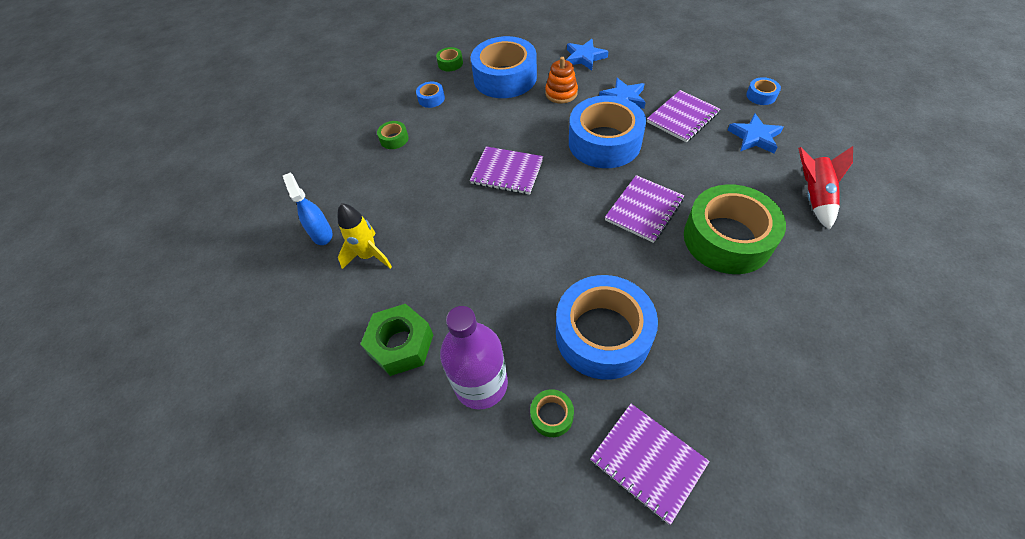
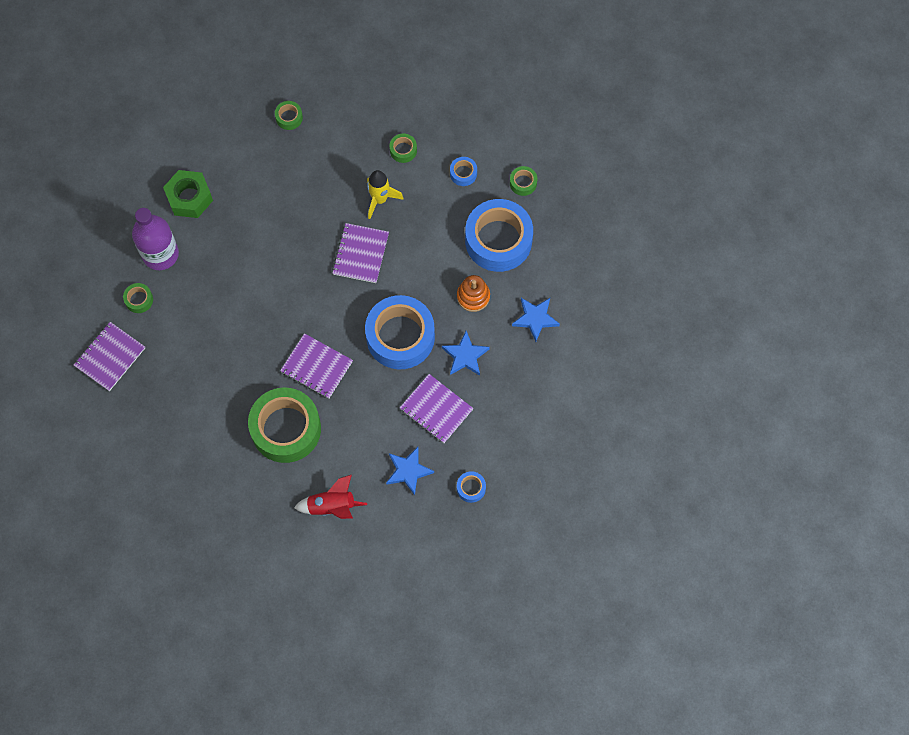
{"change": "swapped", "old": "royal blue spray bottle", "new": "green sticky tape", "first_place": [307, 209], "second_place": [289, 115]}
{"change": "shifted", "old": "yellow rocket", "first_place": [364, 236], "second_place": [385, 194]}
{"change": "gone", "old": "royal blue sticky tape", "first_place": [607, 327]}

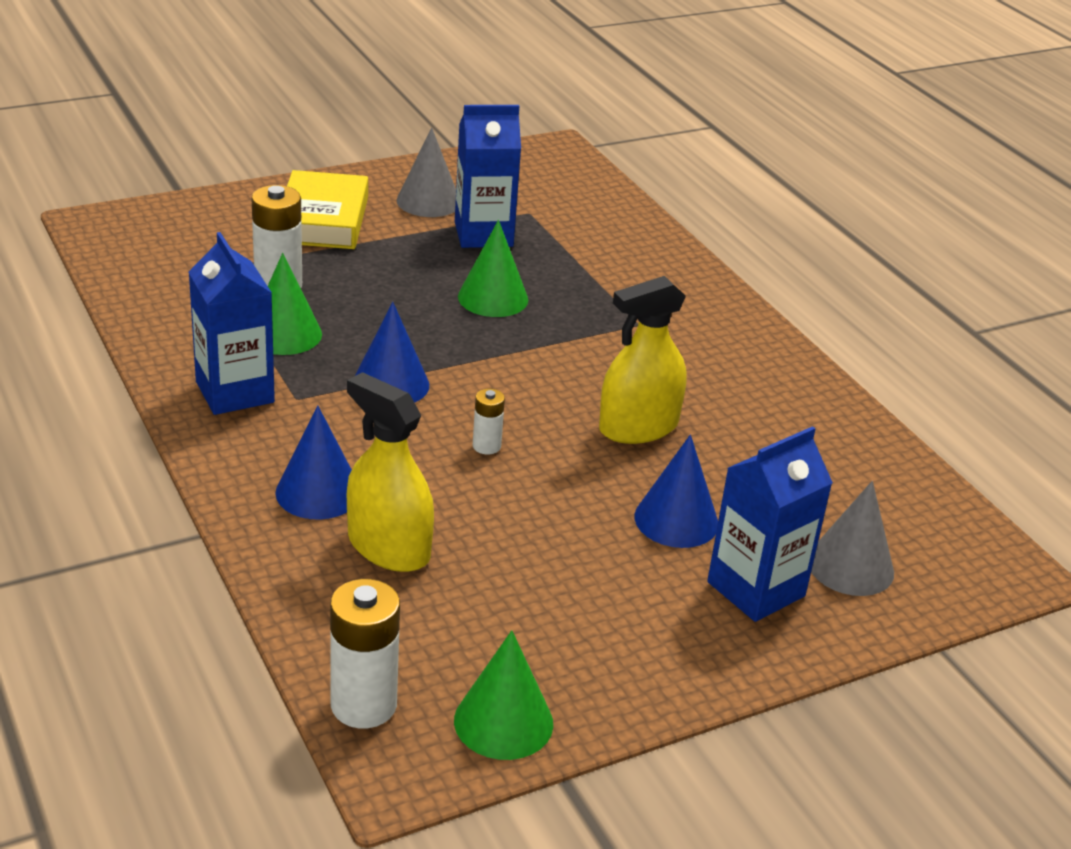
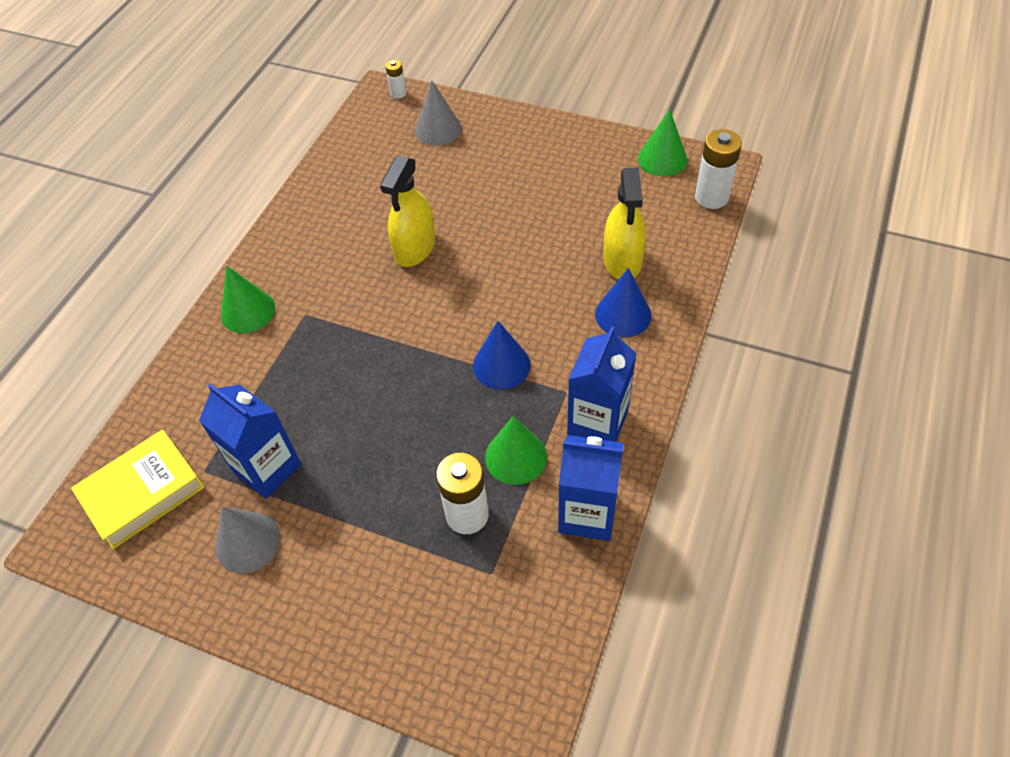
{"change": "shifted", "old": "yellow hardcover", "first_place": [327, 209], "second_place": [138, 489]}
{"change": "shifted", "old": "green cone shape", "first_place": [493, 268], "second_place": [248, 299]}
{"change": "rotated", "old": "yellow spray bottle", "first_place": [643, 360], "second_place": [407, 211], "degrees": 90}
{"change": "shifted", "old": "pure white AA battery", "first_place": [489, 422], "second_place": [395, 79]}
{"change": "shifted", "old": "royal blue juice carton", "first_place": [770, 524], "second_place": [591, 488]}
{"change": "gone", "old": "royal blue cone shape", "first_place": [676, 491]}

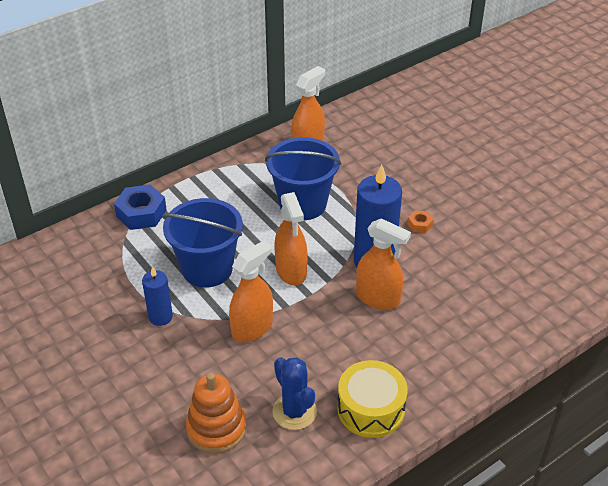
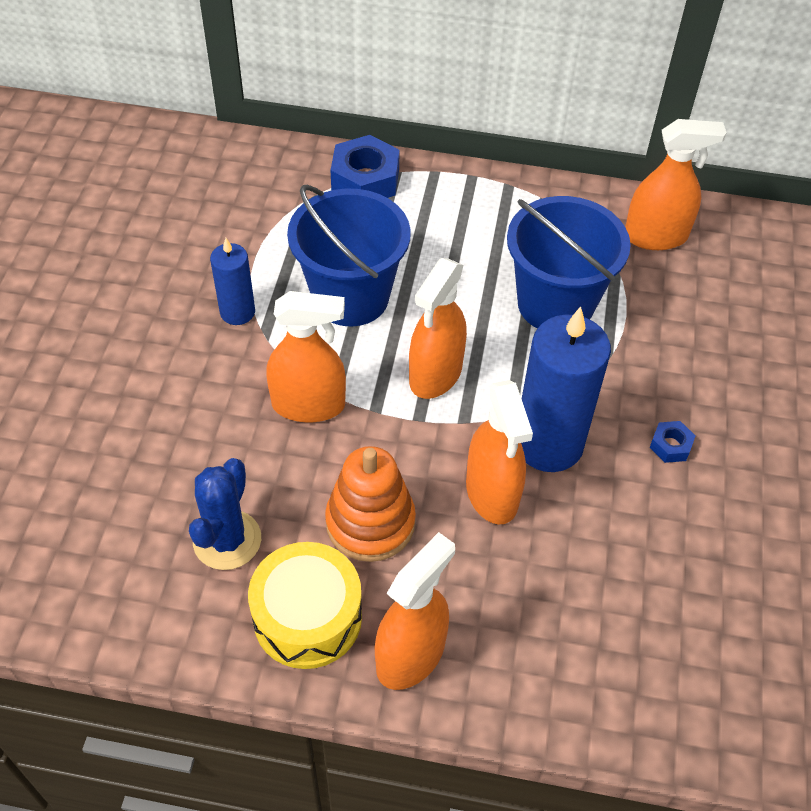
{"change": "shifted", "old": "bright orange stacking rings", "first_place": [216, 413], "second_place": [370, 504]}
{"change": "new", "new": "bright orange spray bottle", "second_place": [415, 611]}
{"change": "repainted", "old": "bright orange hex nut", "new": "royal blue hex nut", "first_place": [420, 221], "second_place": [672, 442]}

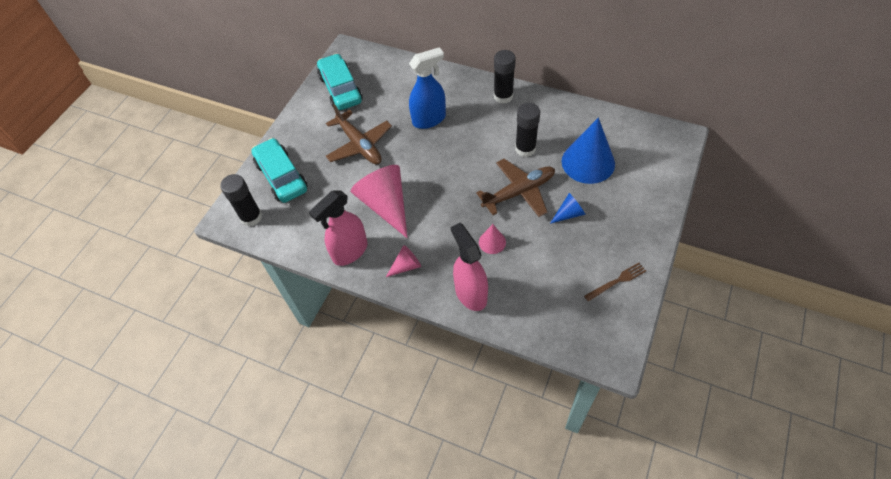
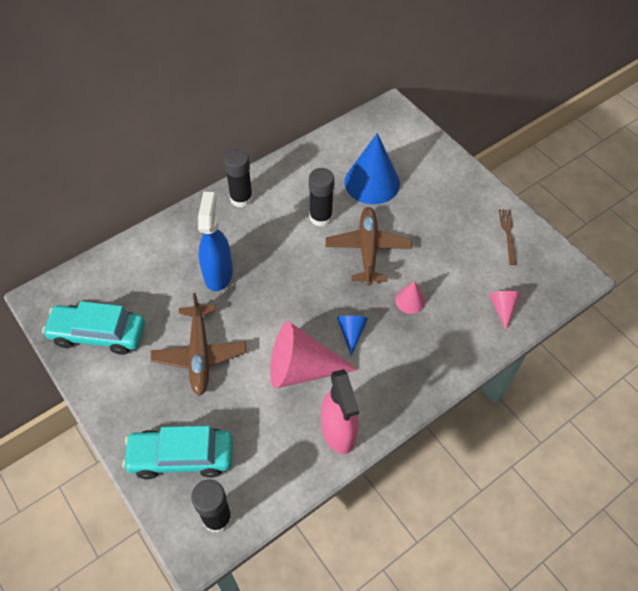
{"change": "rotated", "old": "brown plane", "first_place": [359, 134], "second_place": [198, 344], "degrees": 90}
{"change": "shifted", "old": "royal blue cone shape", "first_place": [567, 208], "second_place": [352, 336]}
{"change": "shifted", "old": "pink cone shape", "first_place": [403, 261], "second_place": [504, 310]}
{"change": "gone", "old": "pink spray bottle", "first_place": [469, 267]}

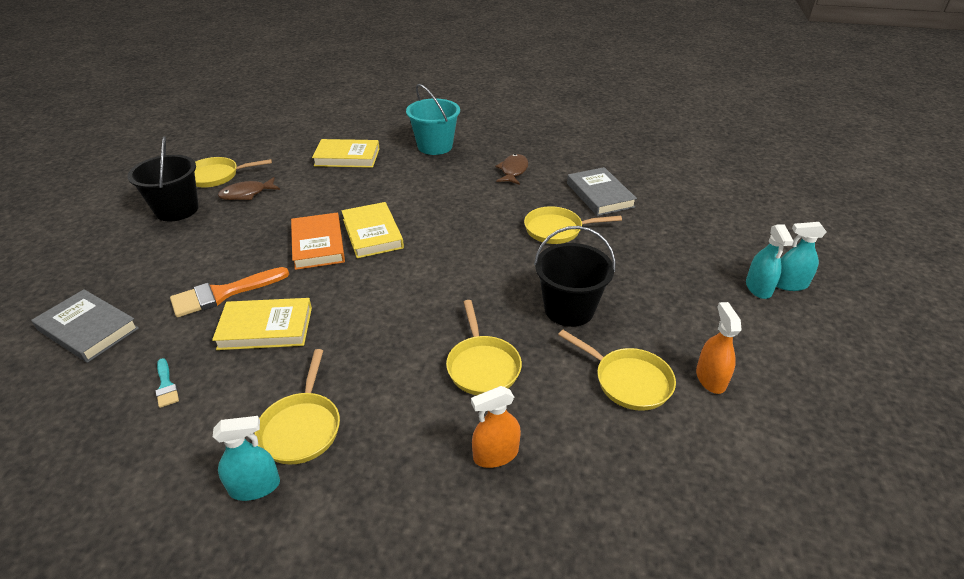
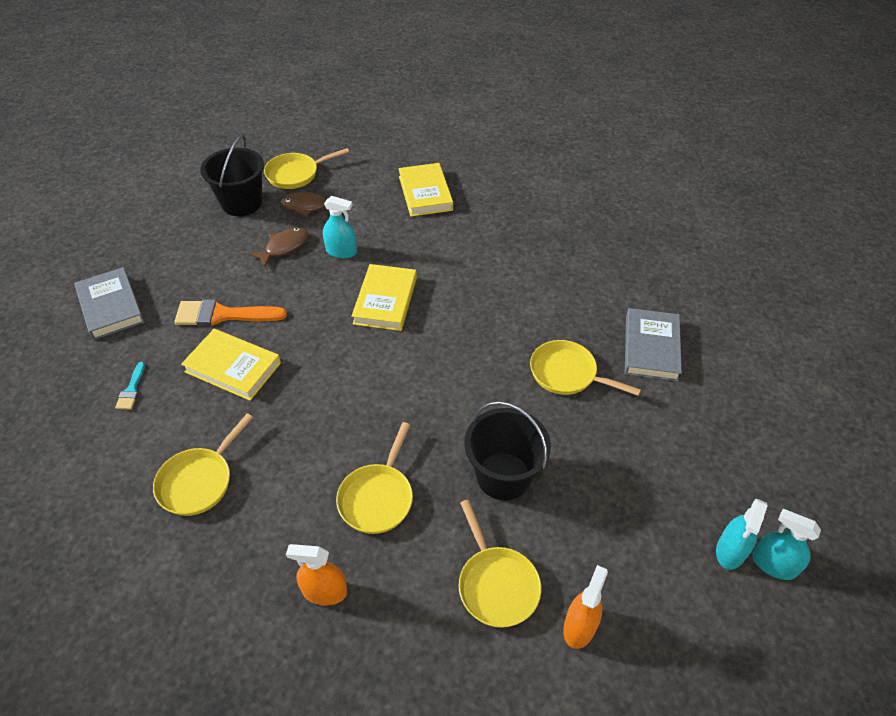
{"change": "shifted", "old": "brown toy fish", "first_place": [511, 169], "second_place": [278, 247]}
{"change": "rotated", "old": "yellow frying pan", "first_place": [233, 172], "second_place": [306, 168], "degrees": -45}
{"change": "shifted", "old": "teal spray bottle", "first_place": [246, 458], "second_place": [340, 227]}
{"change": "rotated", "old": "yellow hardcover", "first_place": [346, 153], "second_place": [425, 190], "degrees": 45}
{"change": "gone", "old": "bright orange hardcover", "first_place": [318, 241]}
{"change": "gone", "old": "teal pail", "first_place": [433, 119]}

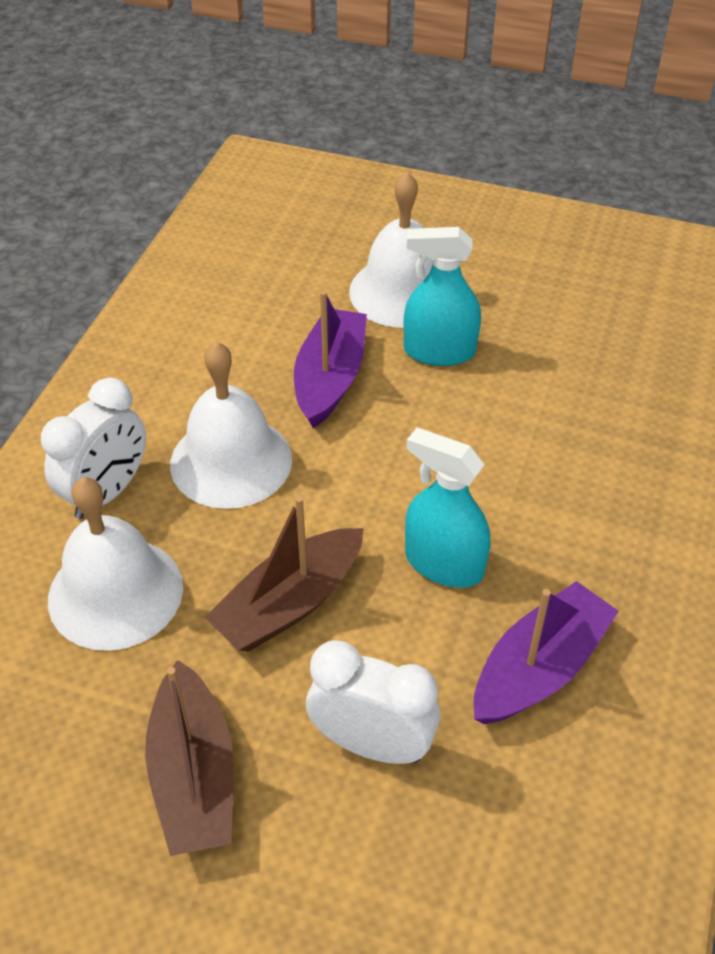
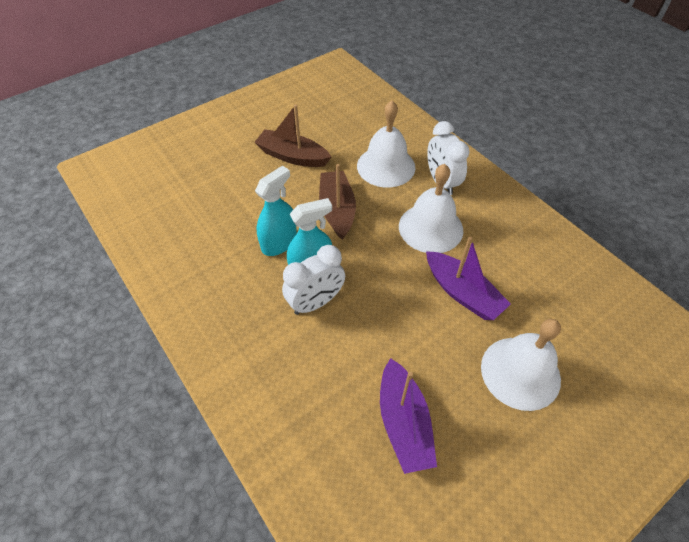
{"change": "shifted", "old": "teal spray bottle", "first_place": [442, 296], "second_place": [276, 211]}
{"change": "shifted", "old": "pure white clock", "first_place": [373, 702], "second_place": [313, 280]}
{"change": "shifted", "old": "violet boat", "first_place": [546, 652], "second_place": [408, 416]}

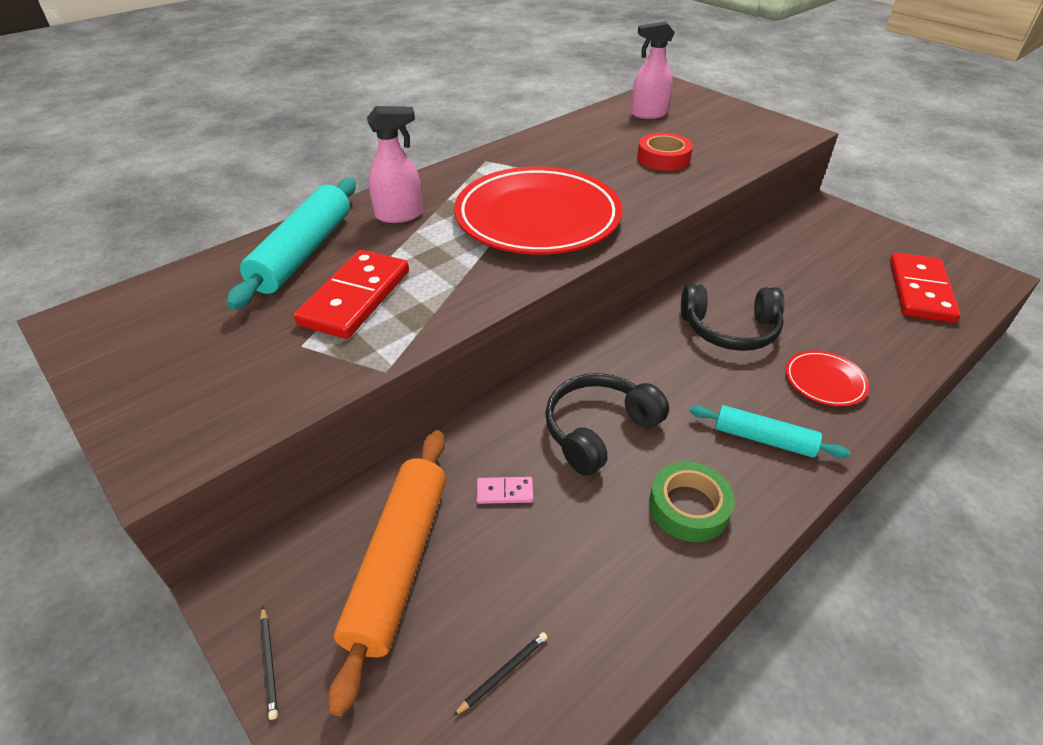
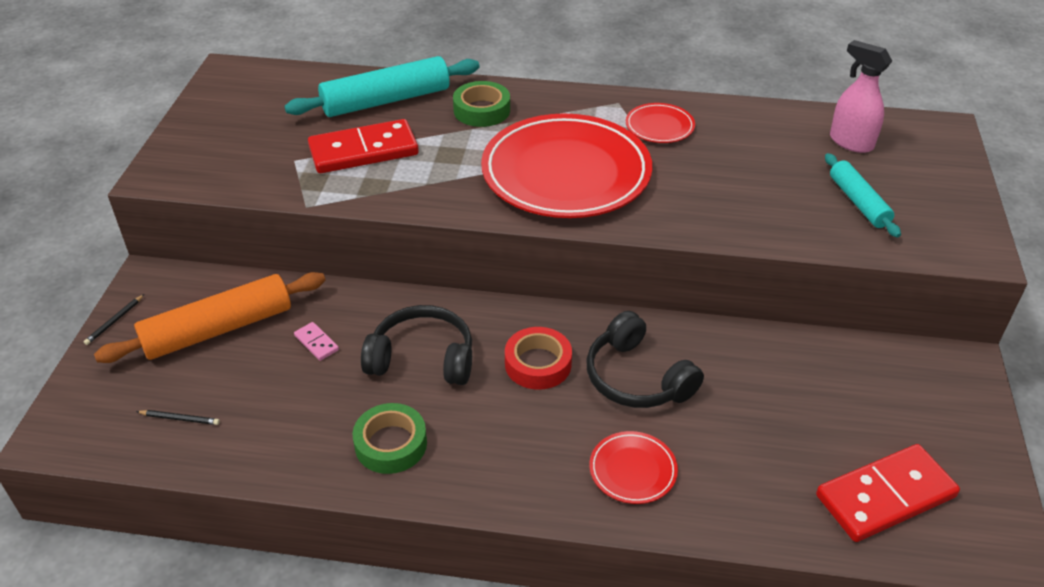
{"change": "swapped", "old": "pink spray bottle", "new": "green sticky tape", "first_place": [395, 164], "second_place": [481, 104]}
{"change": "shifted", "old": "crimson sticky tape", "first_place": [665, 152], "second_place": [538, 358]}
{"change": "new", "new": "crimson flat dish", "second_place": [660, 123]}
{"change": "shifted", "old": "teal dough roller", "first_place": [770, 431], "second_place": [863, 195]}

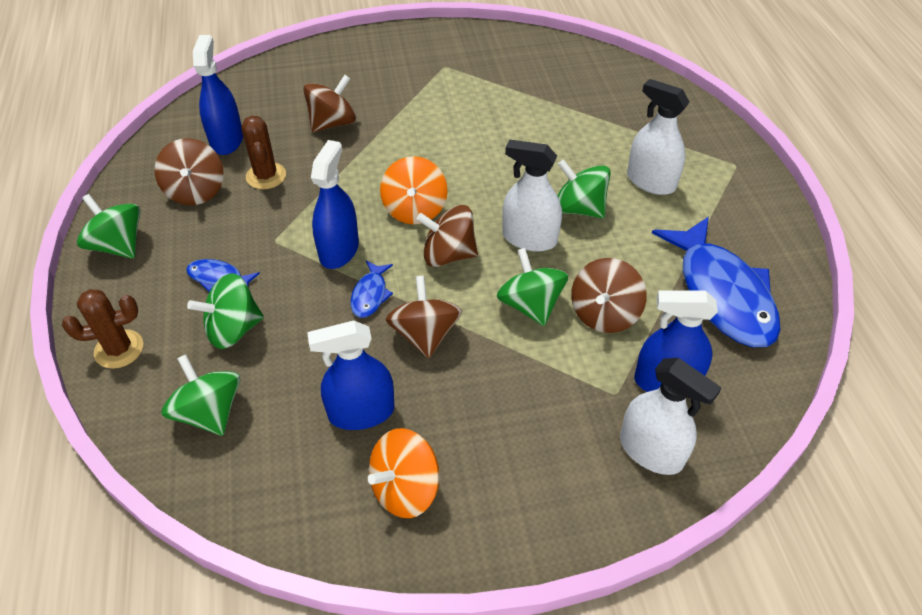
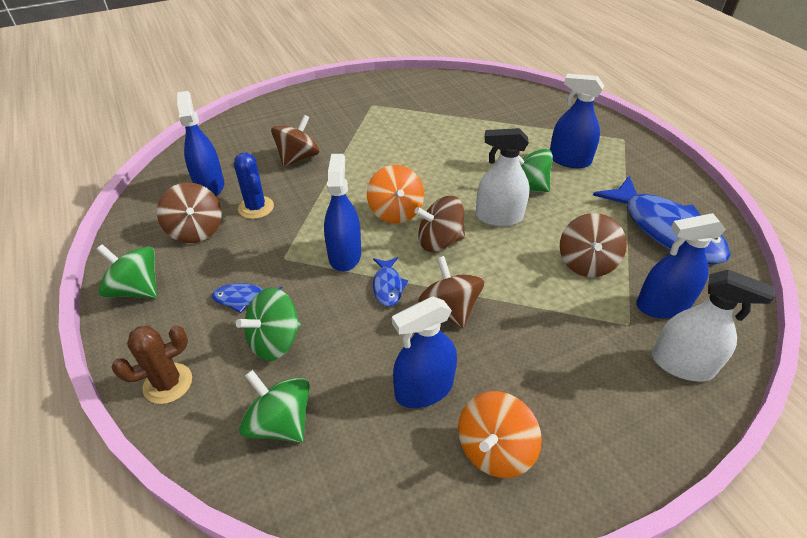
{"change": "repainted", "old": "brown prickly plant", "new": "royal blue prickly plant", "first_place": [263, 152], "second_place": [254, 186]}
{"change": "repainted", "old": "pure white spray bottle", "new": "royal blue spray bottle", "first_place": [658, 137], "second_place": [577, 121]}
{"change": "gone", "old": "green whirligig", "first_place": [532, 287]}

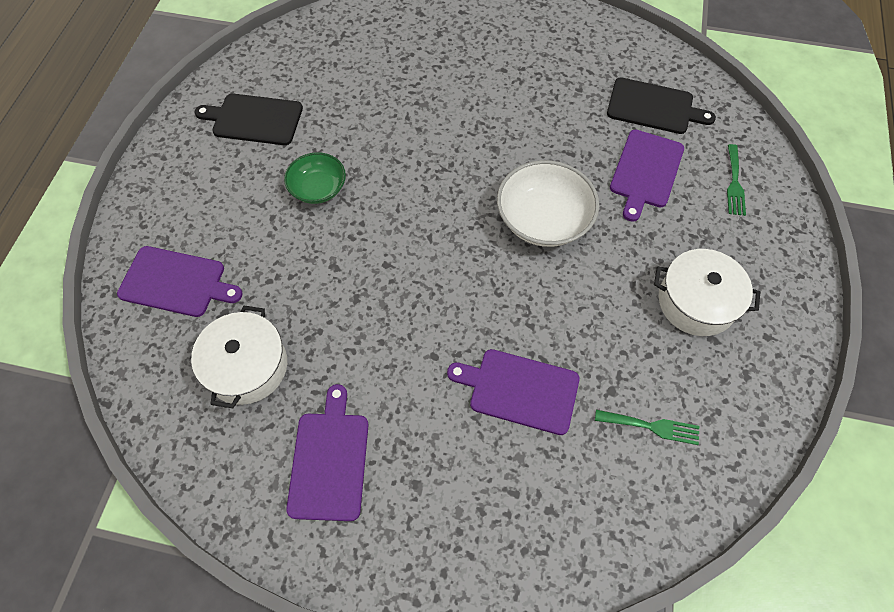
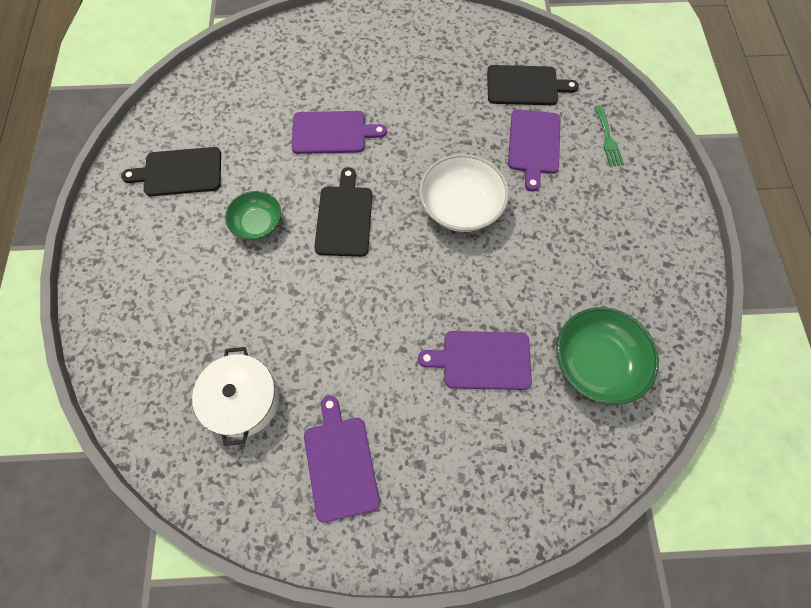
{"change": "shifted", "old": "violet cutting board", "first_place": [180, 281], "second_place": [339, 132]}
{"change": "new", "new": "jet-black cutting board", "second_place": [343, 212]}
{"change": "swapped", "old": "green table fork", "new": "green serving bowl", "first_place": [647, 427], "second_place": [607, 356]}
{"change": "gone", "old": "pure white cooking pot", "first_place": [707, 292]}

